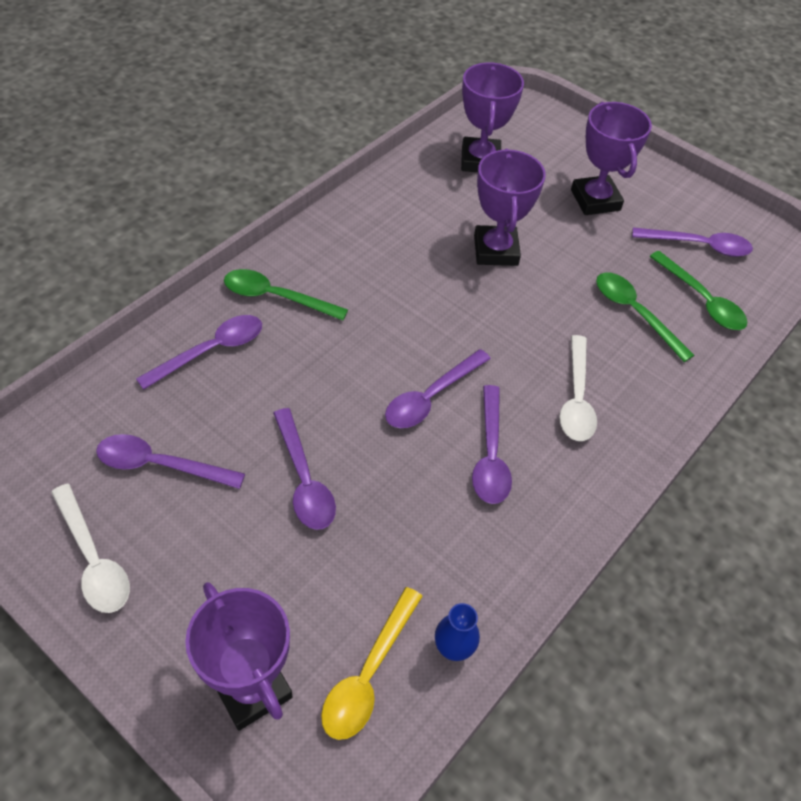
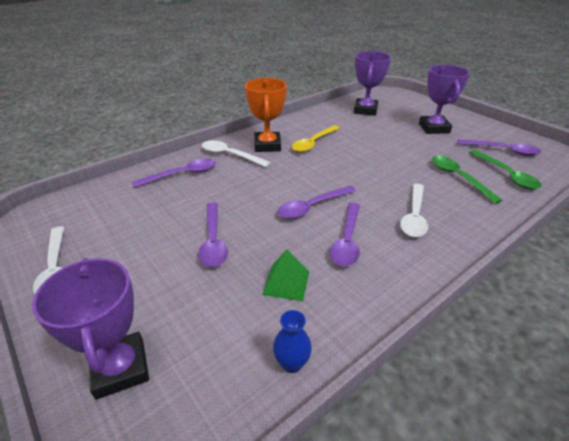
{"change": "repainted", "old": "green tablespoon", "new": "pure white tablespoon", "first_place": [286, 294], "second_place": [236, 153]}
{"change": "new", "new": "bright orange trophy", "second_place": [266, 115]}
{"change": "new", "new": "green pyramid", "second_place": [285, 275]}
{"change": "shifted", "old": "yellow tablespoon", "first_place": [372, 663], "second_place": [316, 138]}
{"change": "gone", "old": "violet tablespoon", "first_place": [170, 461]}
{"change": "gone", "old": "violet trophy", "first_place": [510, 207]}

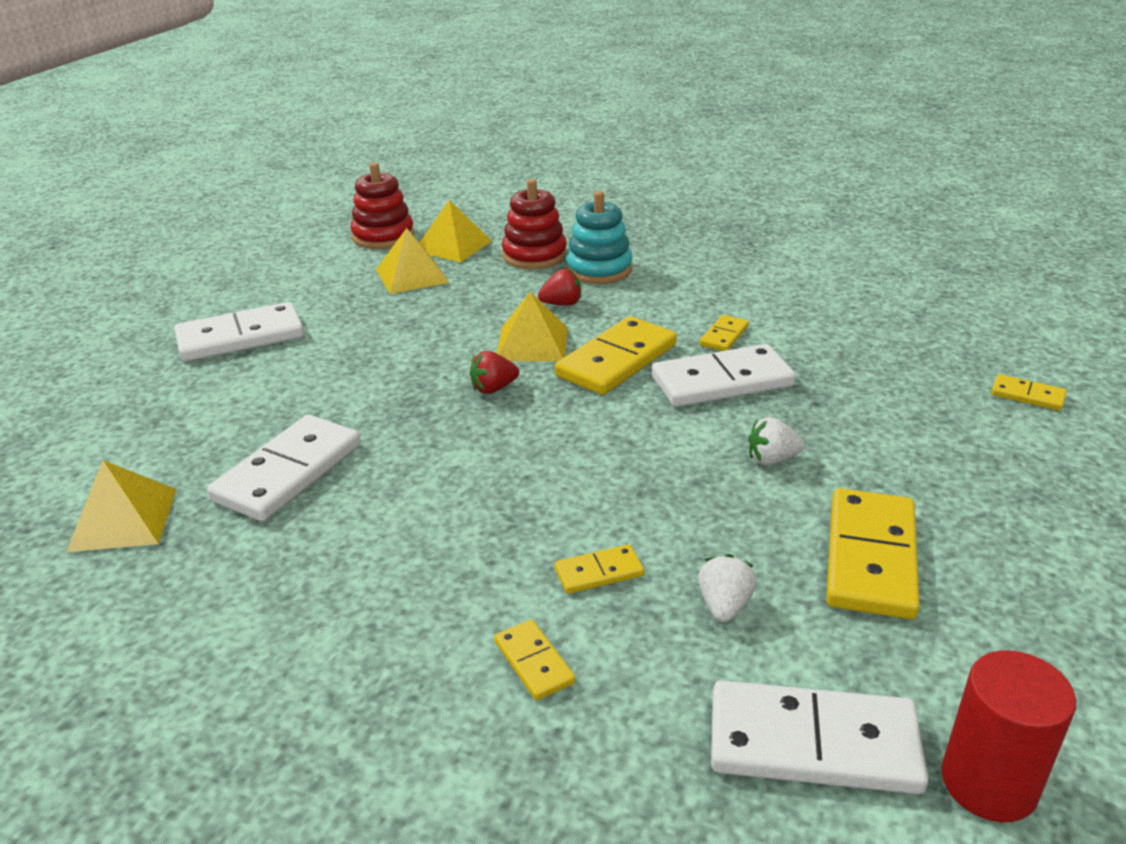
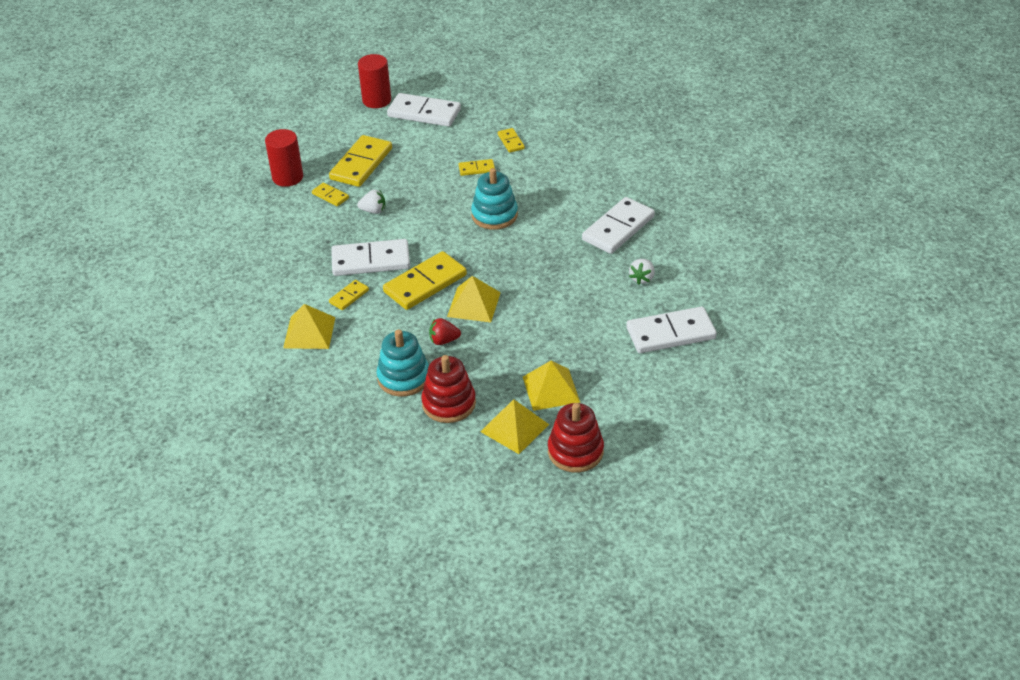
{"change": "new", "new": "crimson cylinder shape", "second_place": [284, 158]}
{"change": "shifted", "old": "yellow pyramid", "first_place": [121, 506], "second_place": [309, 326]}
{"change": "shifted", "old": "yellow domino", "first_place": [1029, 392], "second_place": [330, 194]}
{"change": "new", "new": "teal stacking rings", "second_place": [494, 199]}
{"change": "shifted", "old": "pure white berry", "first_place": [727, 588], "second_place": [642, 272]}
{"change": "gone", "old": "crimson berry", "first_place": [494, 372]}

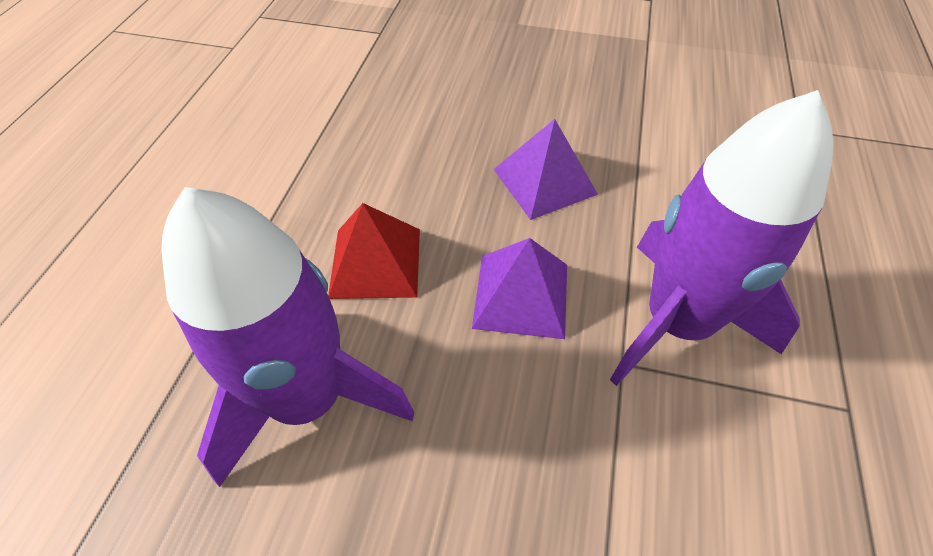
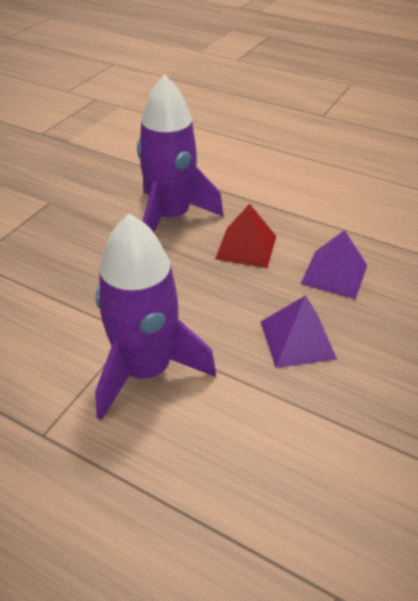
{"change": "shifted", "old": "violet pyramid", "first_place": [519, 288], "second_place": [334, 264]}

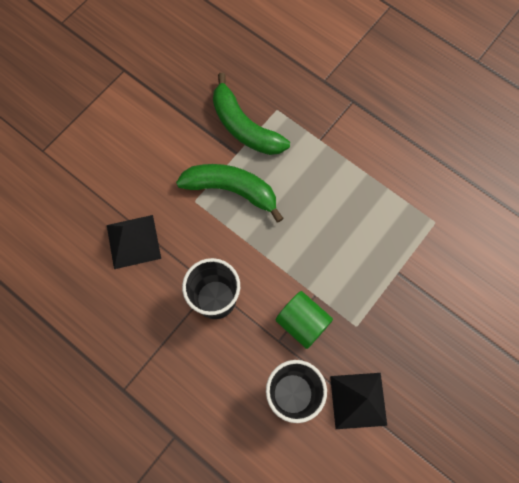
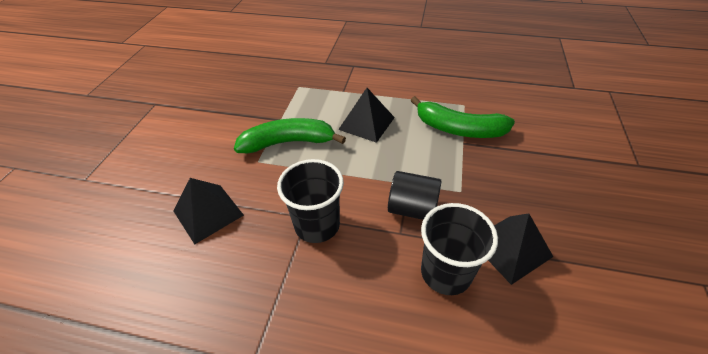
{"change": "new", "new": "jet-black pyramid", "second_place": [366, 115]}
{"change": "repainted", "old": "green cylinder shape", "new": "jet-black cylinder shape", "first_place": [304, 320], "second_place": [415, 195]}
{"change": "shifted", "old": "green toy banana", "first_place": [251, 114], "second_place": [462, 117]}

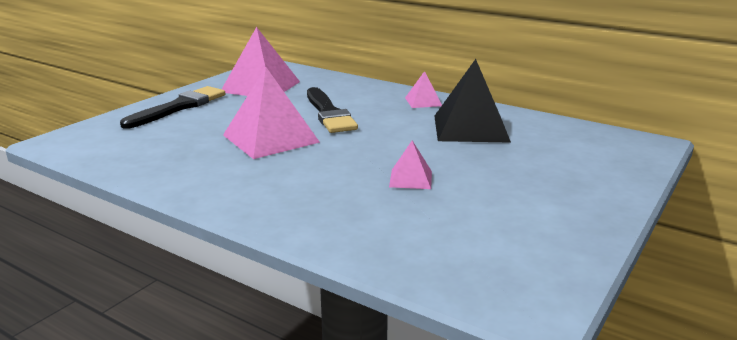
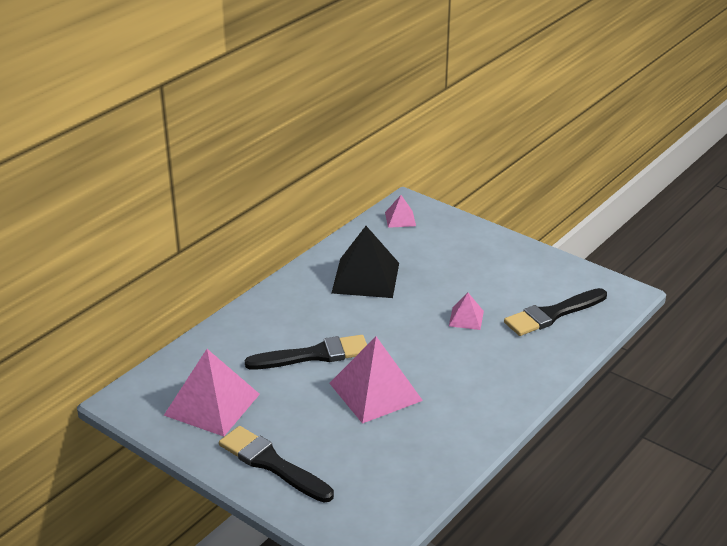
{"change": "shifted", "old": "pink pyramid", "first_place": [423, 89], "second_place": [400, 211]}
{"change": "new", "new": "jet-black paintbrush", "second_place": [555, 312]}

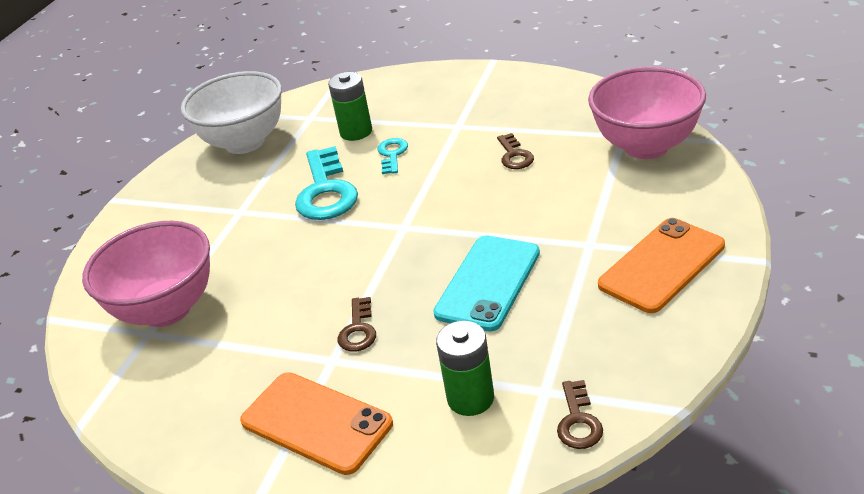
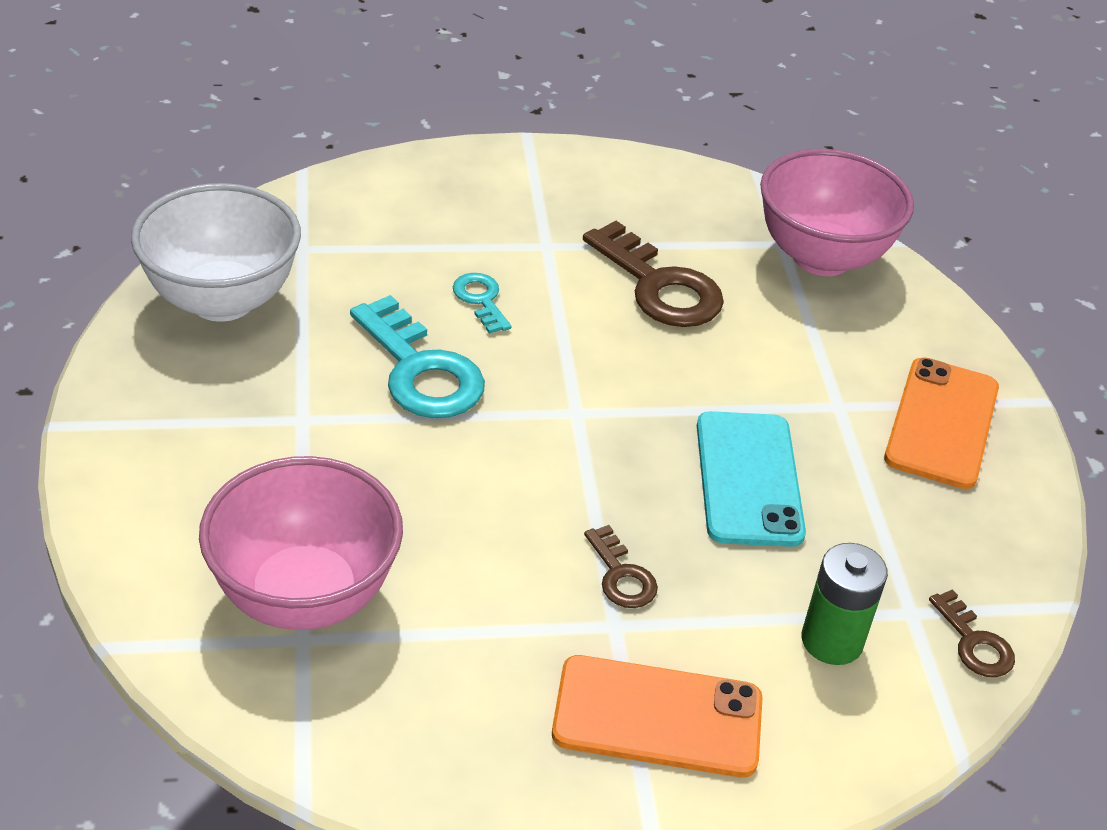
{"change": "scaled", "old": "brown key", "first_place": [515, 151], "second_place": [653, 274], "factor": 1.93}
{"change": "gone", "old": "green AA battery", "first_place": [350, 106]}

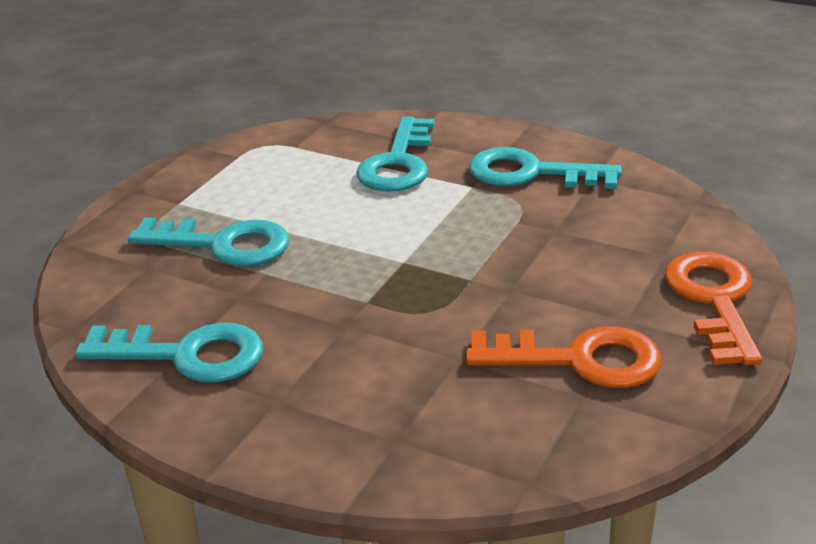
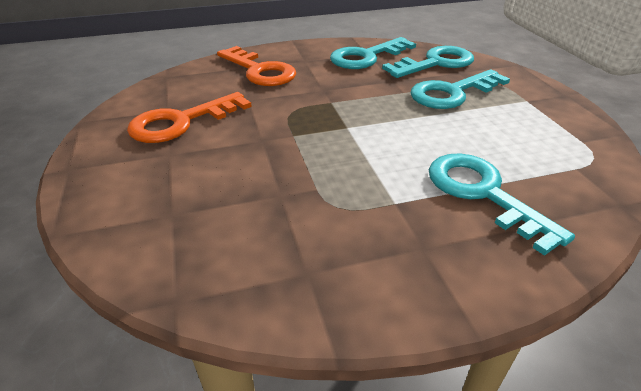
{"change": "shifted", "old": "bright orange key", "first_place": [713, 308], "second_place": [256, 66]}
{"change": "shifted", "old": "teal key", "first_place": [545, 168], "second_place": [428, 62]}

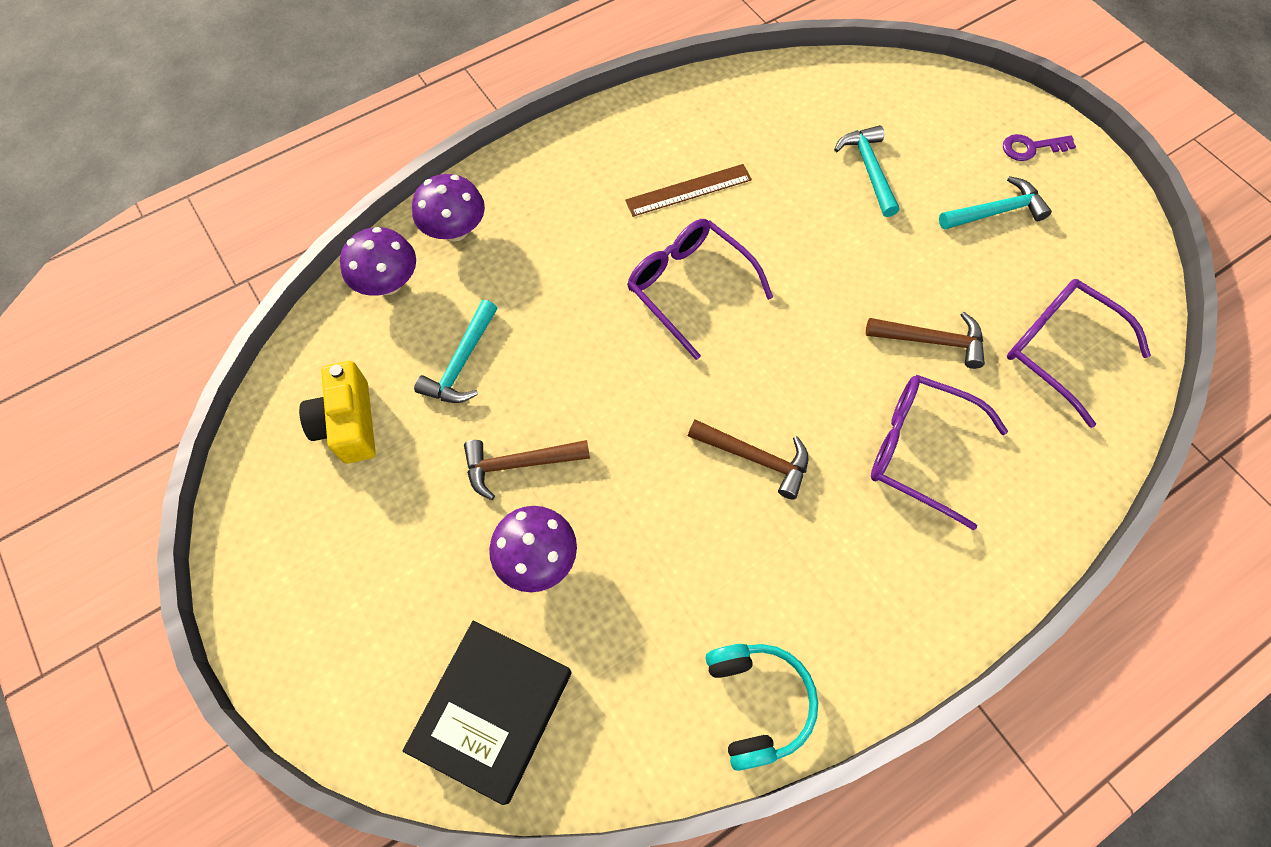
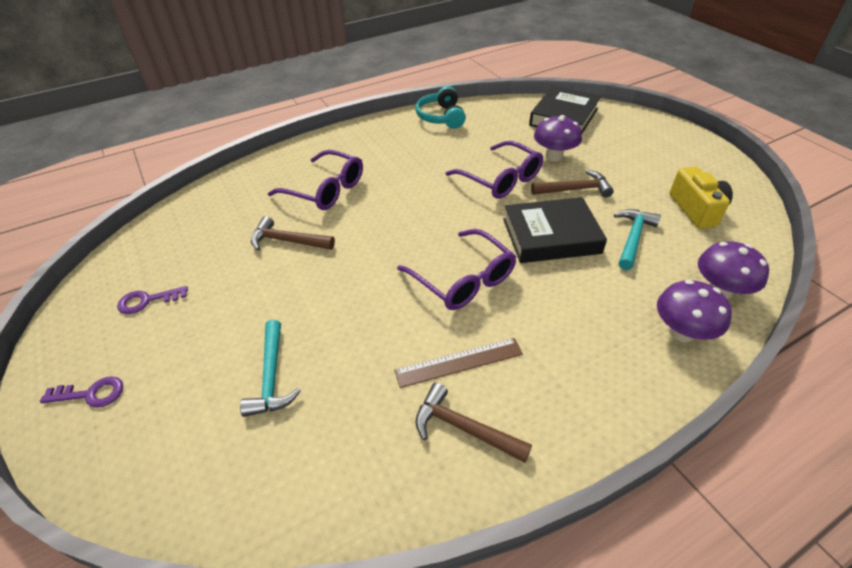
{"change": "new", "new": "violet key", "second_place": [152, 300]}
{"change": "shifted", "old": "brown claw hammer", "first_place": [748, 459], "second_place": [473, 423]}
{"change": "shifted", "old": "violet spectacles", "first_place": [1079, 353], "second_place": [494, 170]}
{"change": "new", "new": "jet-black hardcover", "second_place": [555, 230]}
{"change": "gone", "old": "teal claw hammer", "first_place": [995, 203]}

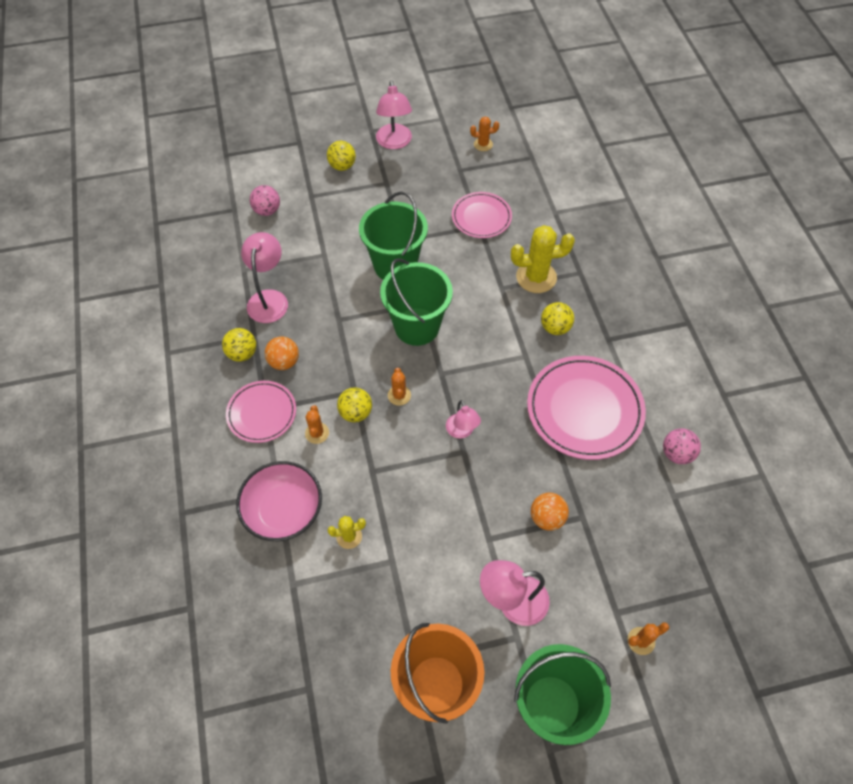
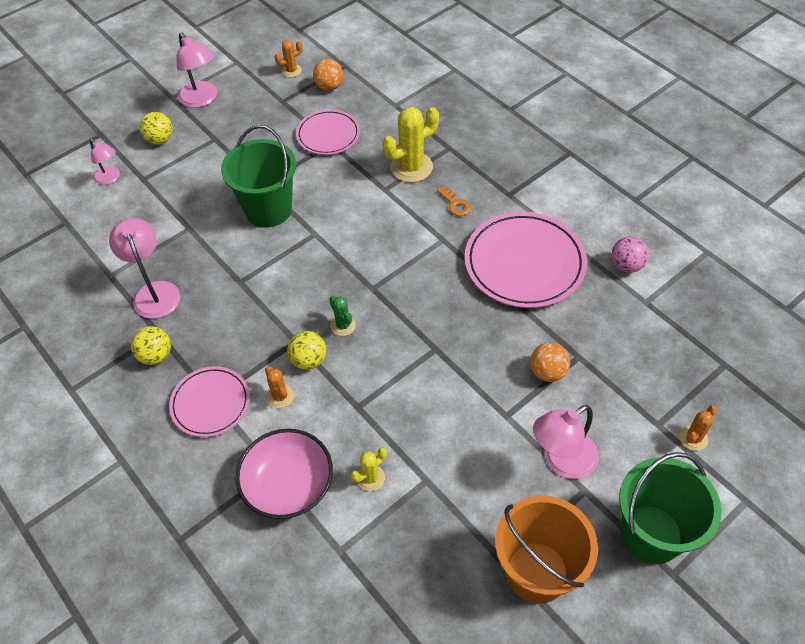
{"change": "shifted", "old": "pink desk lamp", "first_place": [463, 419], "second_place": [105, 162]}
{"change": "shifted", "old": "bright orange ball", "first_place": [282, 353], "second_place": [328, 75]}
{"change": "repainted", "old": "bright orange prickly plant", "new": "green prickly plant", "first_place": [399, 387], "second_place": [342, 316]}
{"change": "swapped", "old": "yellow ball", "new": "bright orange key", "first_place": [557, 318], "second_place": [454, 201]}
{"change": "gone", "old": "pink ball", "first_place": [265, 200]}
{"change": "gone", "old": "green pail", "first_place": [416, 302]}

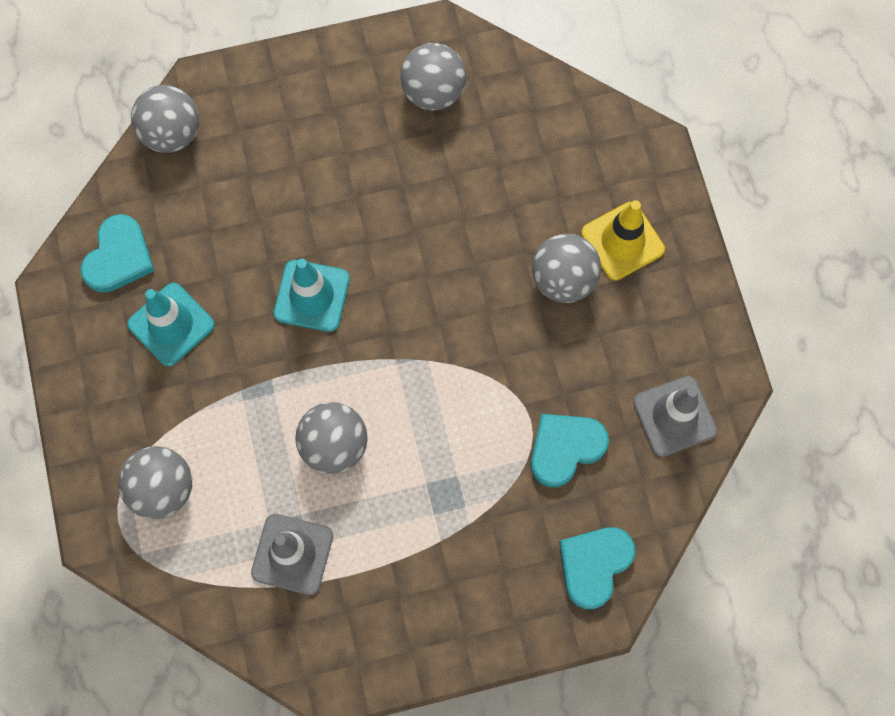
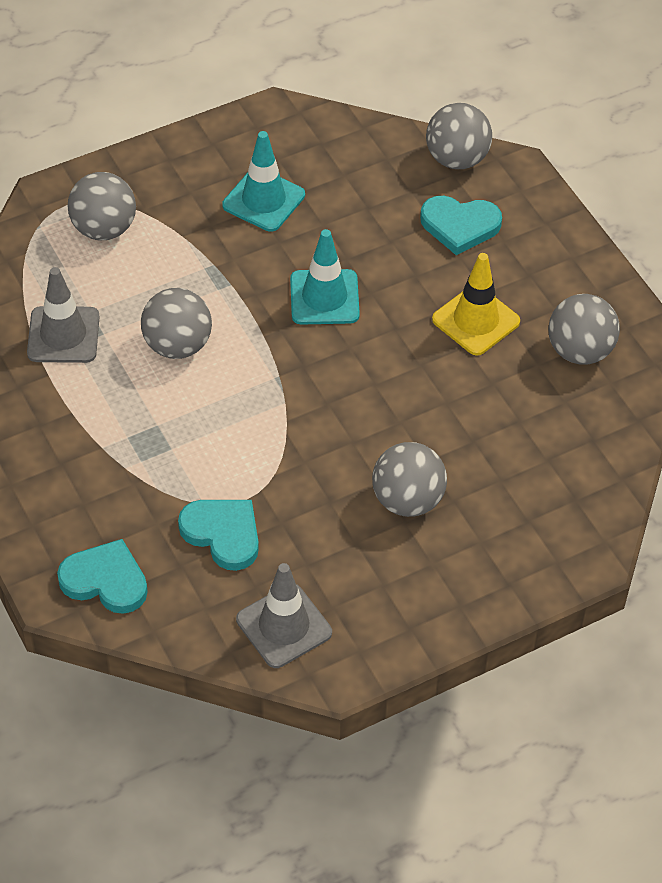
{"change": "shifted", "old": "teal love heart", "first_place": [117, 253], "second_place": [461, 225]}
{"change": "shifted", "old": "yellow traffic cone", "first_place": [623, 240], "second_place": [476, 304]}

